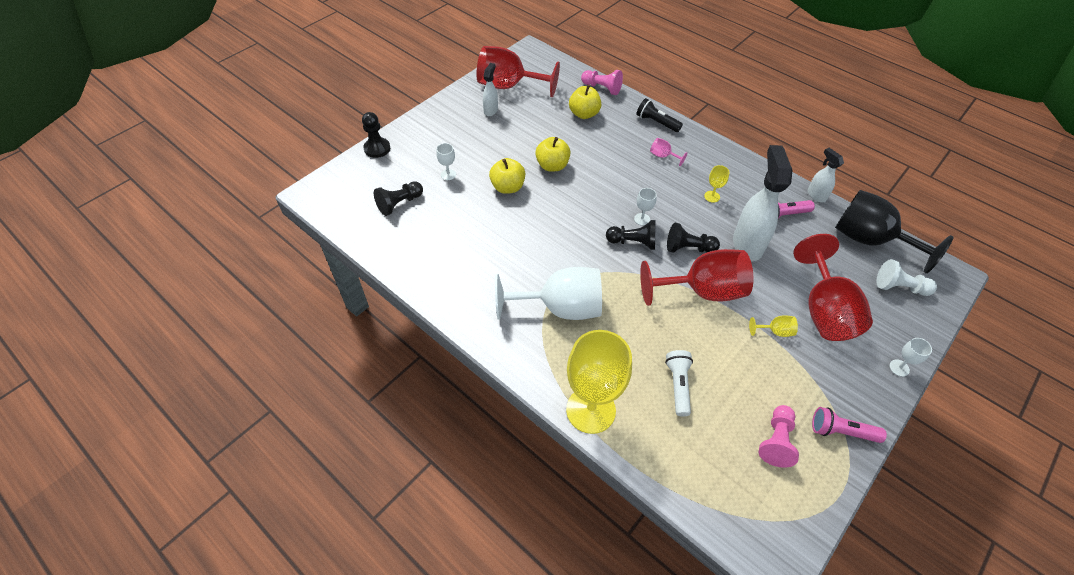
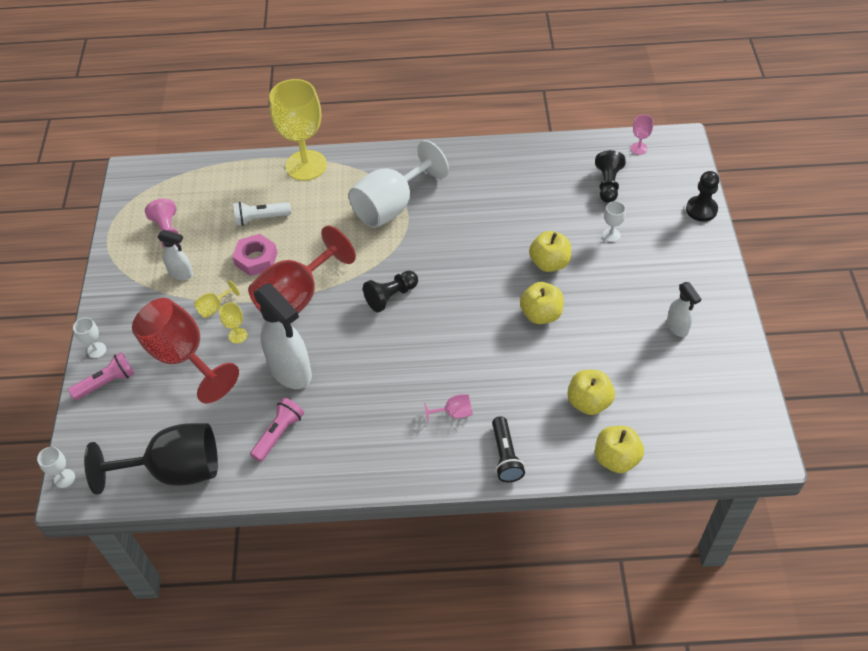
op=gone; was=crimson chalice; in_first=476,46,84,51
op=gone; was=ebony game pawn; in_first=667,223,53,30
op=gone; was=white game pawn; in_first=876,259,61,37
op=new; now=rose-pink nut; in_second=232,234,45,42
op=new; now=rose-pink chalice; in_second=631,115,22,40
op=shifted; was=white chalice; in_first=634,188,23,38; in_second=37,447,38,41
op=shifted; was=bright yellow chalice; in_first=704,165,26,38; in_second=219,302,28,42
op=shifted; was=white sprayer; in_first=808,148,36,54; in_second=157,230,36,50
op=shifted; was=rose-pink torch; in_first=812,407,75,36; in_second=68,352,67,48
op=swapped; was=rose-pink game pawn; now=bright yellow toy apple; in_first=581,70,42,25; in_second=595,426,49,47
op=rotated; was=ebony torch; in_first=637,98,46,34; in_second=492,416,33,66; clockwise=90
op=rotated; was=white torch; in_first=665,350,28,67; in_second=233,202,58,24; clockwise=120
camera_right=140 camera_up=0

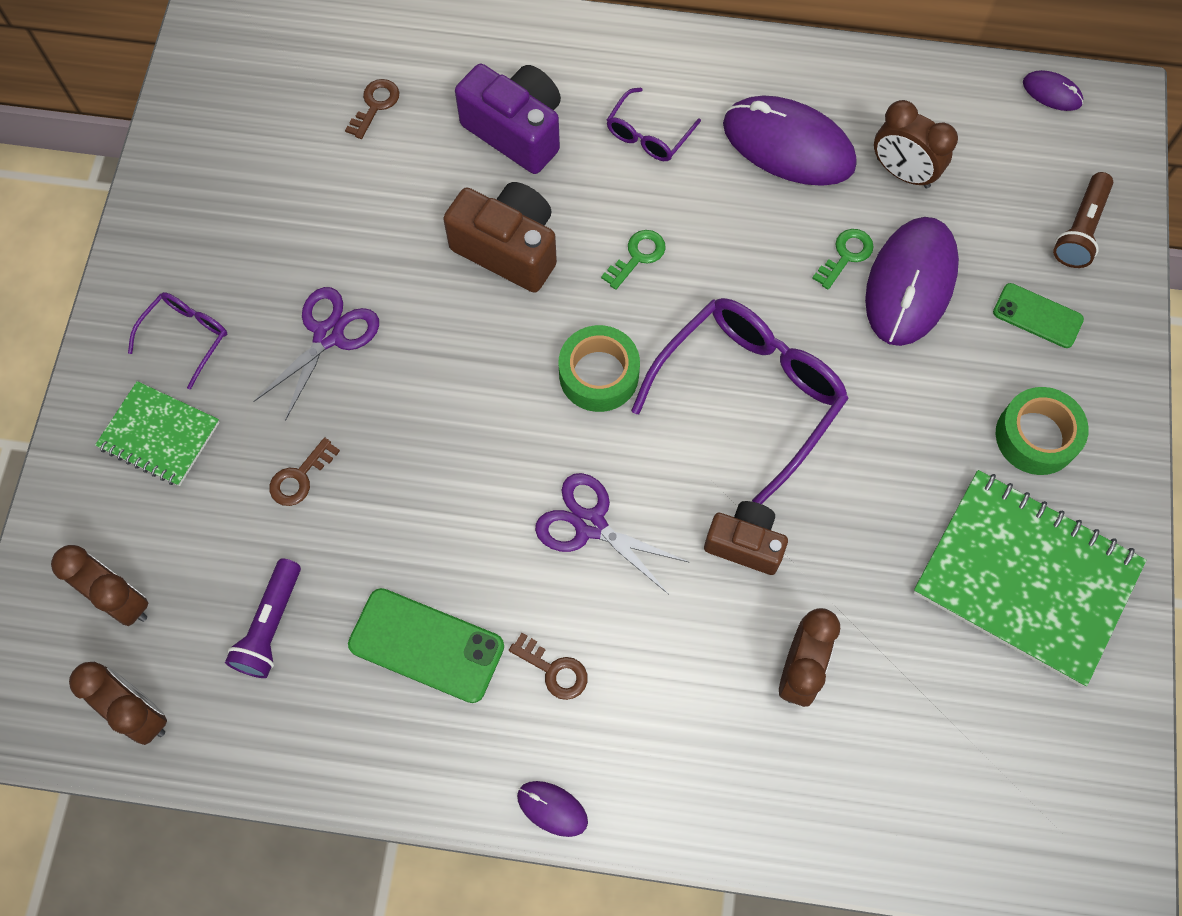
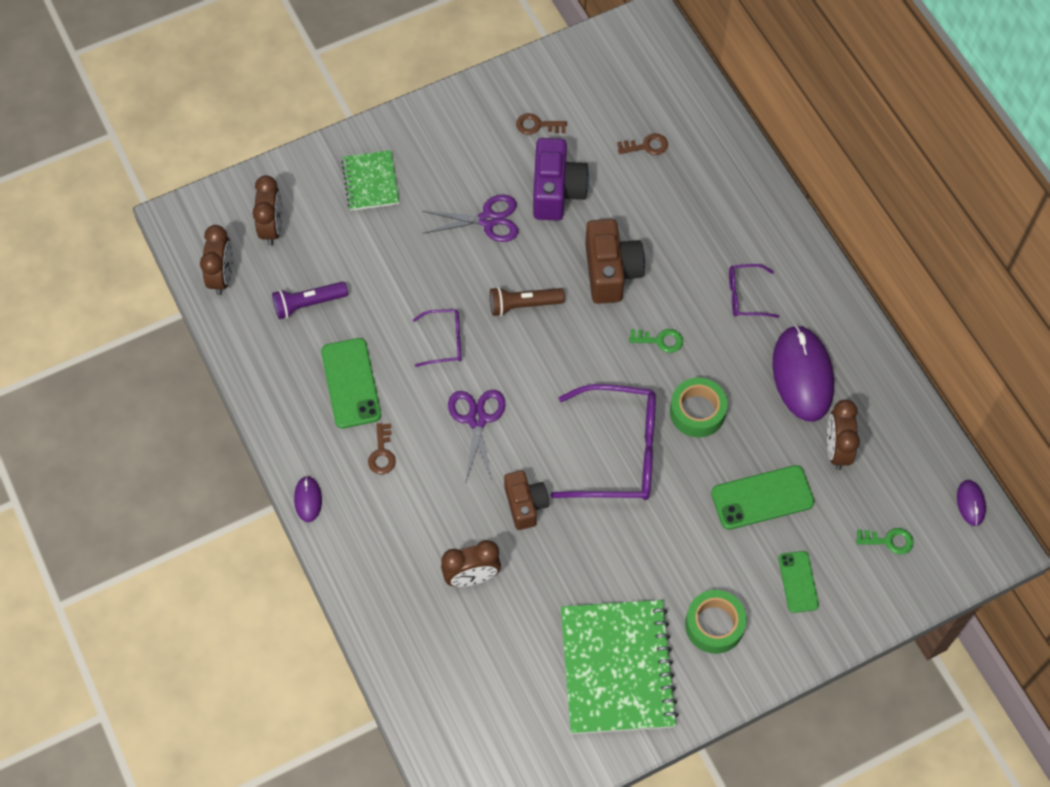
op=shifted; was=purple glasses; in_first=128,292,99,97; in_second=413,309,48,58
op=shifted; was=brown latchkey; in_first=269,437,71,69; in_second=516,113,51,22
op=shifted; was=purple photo camera; in_first=455,64,106,110; in_second=533,138,56,83
op=shifted; was=green tape; in_first=559,325,81,87; in_second=670,378,58,59
op=shifted; was=green latchkey; in_first=812,229,62,61; in_second=856,528,58,26
op=shifted; was=brown torch; in_first=1053,172,60,96; in_second=490,287,75,29
op=swapped; was=purple mouse; now=green phone; in_first=865,217,94,129; in_second=711,465,104,65
camera_right=55 camera_up=-5

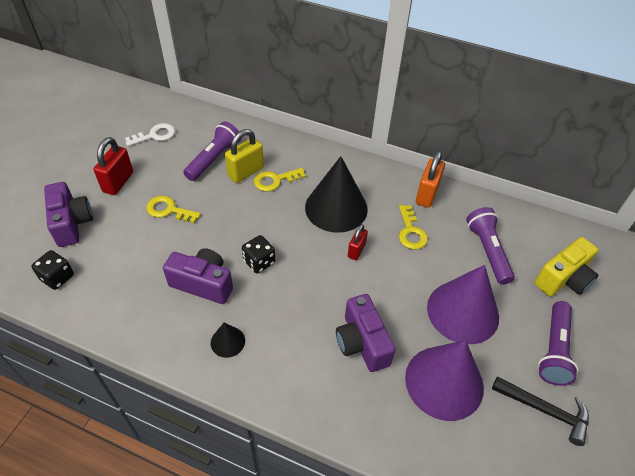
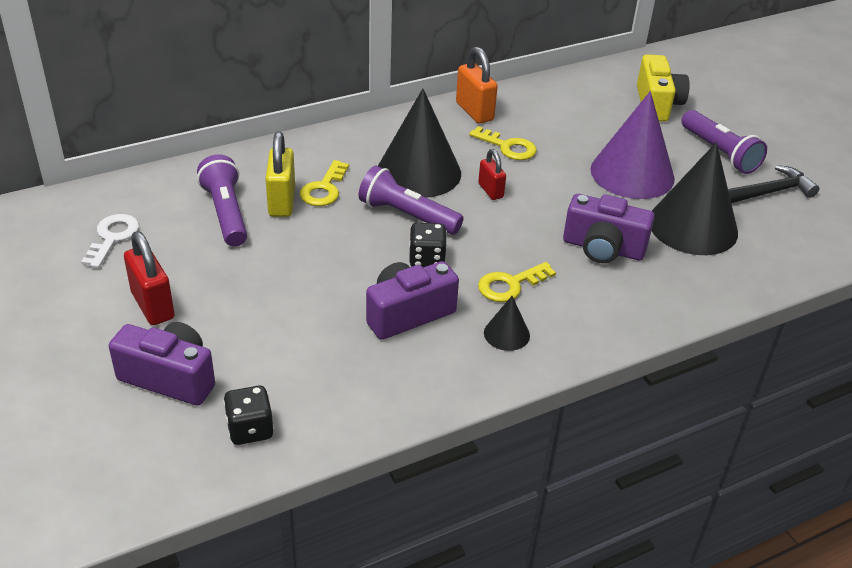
op=shifted; was=bright yellow latchkey; in_first=146,196,55,27; in_second=478,262,78,40
op=shifted; was=purple torch; in_first=466,207,49,78; in_second=359,166,104,69
op=repainted; was=purple cone shape; now=ebony cone shape; in_first=405,340,79,81; in_second=651,142,87,113
camera_right=-50 camera_up=-10

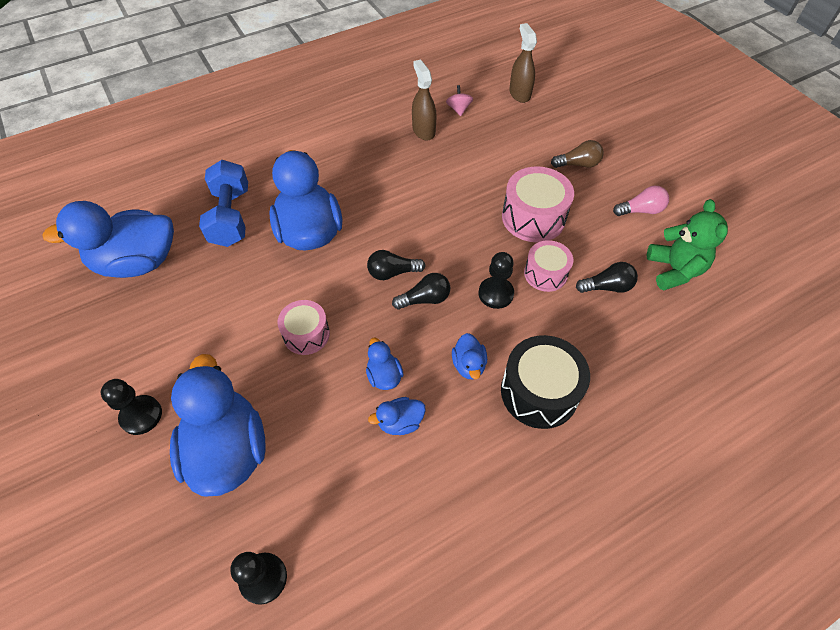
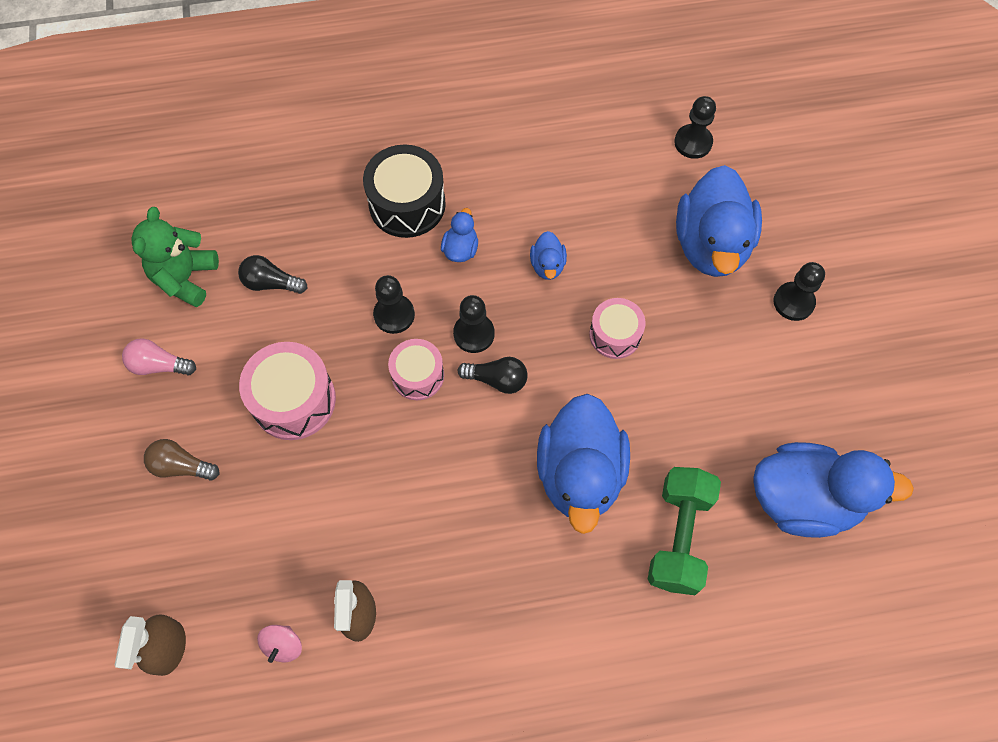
op=gone; was=cobalt rubber duck; in_first=368,397,58,38
op=shifted; was=rose-pink snare drum; in_first=524,240,49,52; in_second=388,339,56,61
op=swapped; was=ebony bulb; now=ebony game pawn; in_first=392,273,58,36; in_second=453,295,42,58
op=repainted; was=cobalt free weight; now=green free weight; in_first=199,160,49,87; in_second=648,467,73,128
camera_right=-160 camera_up=10

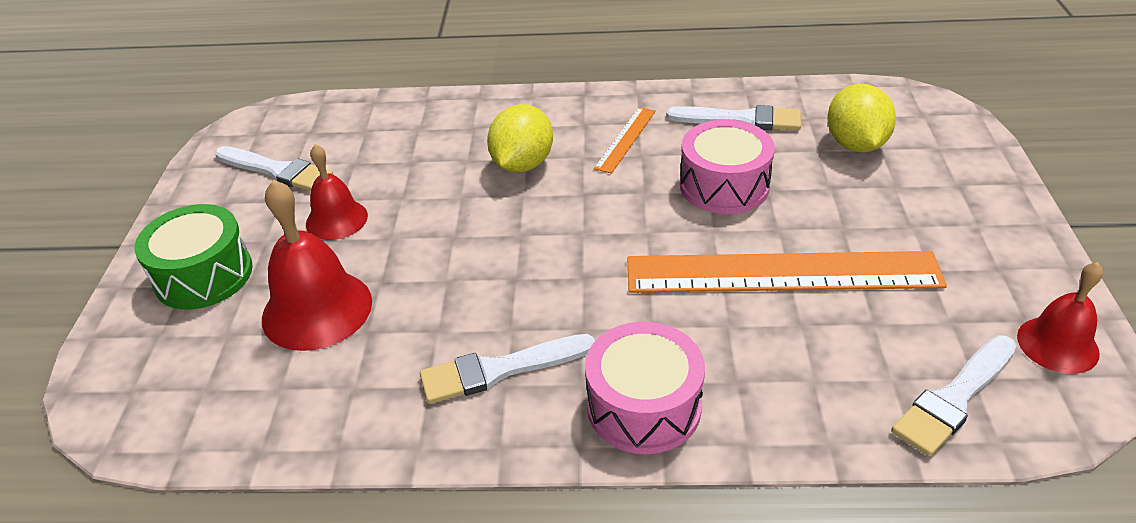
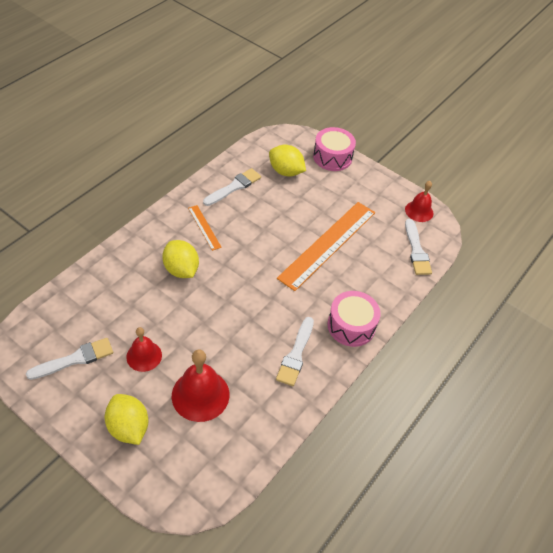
op=shifted; was=rose-pink snare drum; in_first=680,120,95,94; in_second=313,127,43,44
op=swapped; was=green snare drum; now=bright yellow lemon; in_first=134,204,119,105; in_second=105,394,43,51
camera_right=-60 camera_up=10

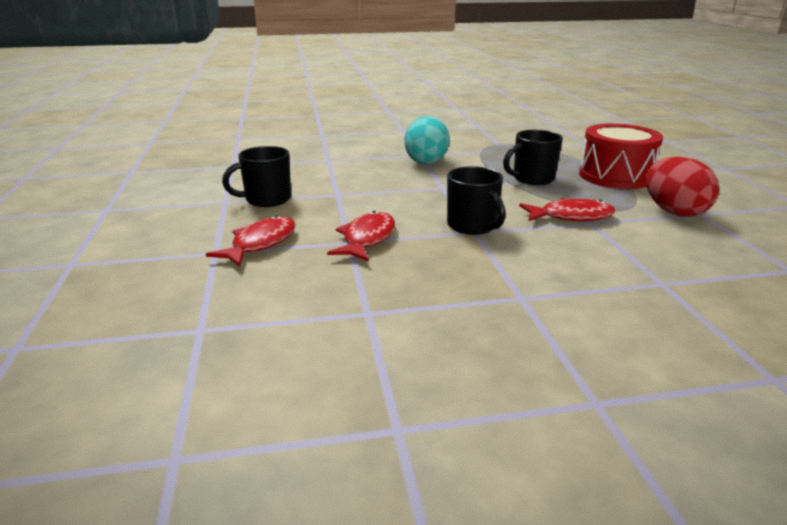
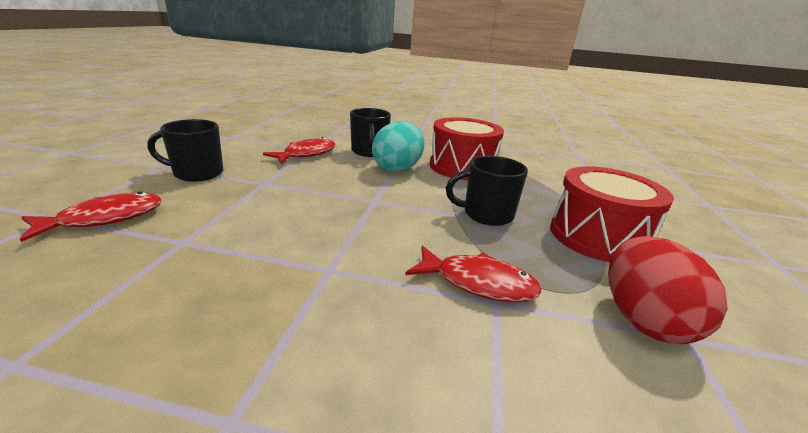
op=new; now=crimson snare drum; in_second=430,117,74,63
op=shifted; was=crimson toy fish; in_first=327,211,68,50; in_second=263,137,72,27
op=shifted; was=ebony tea mug; in_first=447,166,59,69; in_second=350,108,41,49
camera_right=20 camera_up=0

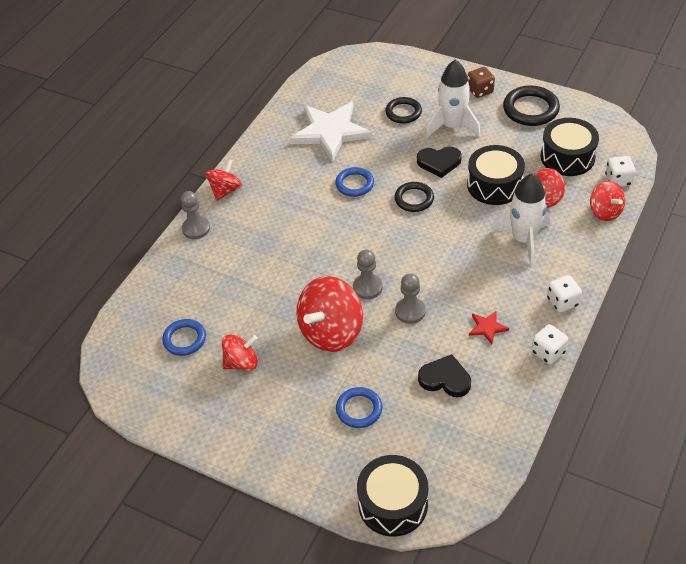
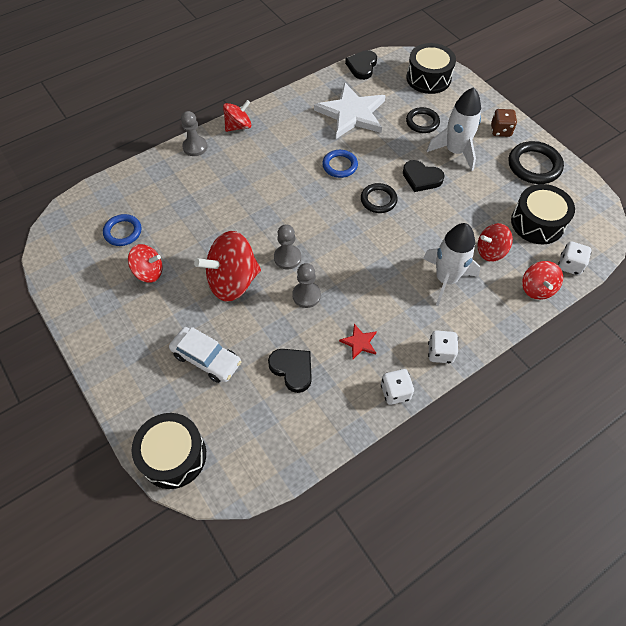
op=new; now=ebony love heart; in_second=345,50,32,30
op=shifted; was=ebony snare drum; in_first=467,145,58,60; in_second=406,43,50,51
op=swapped; was=cobalt ring; now=white automobile; in_first=336,387,46,41; in_second=169,327,72,56
camera_right=25 camera_up=10

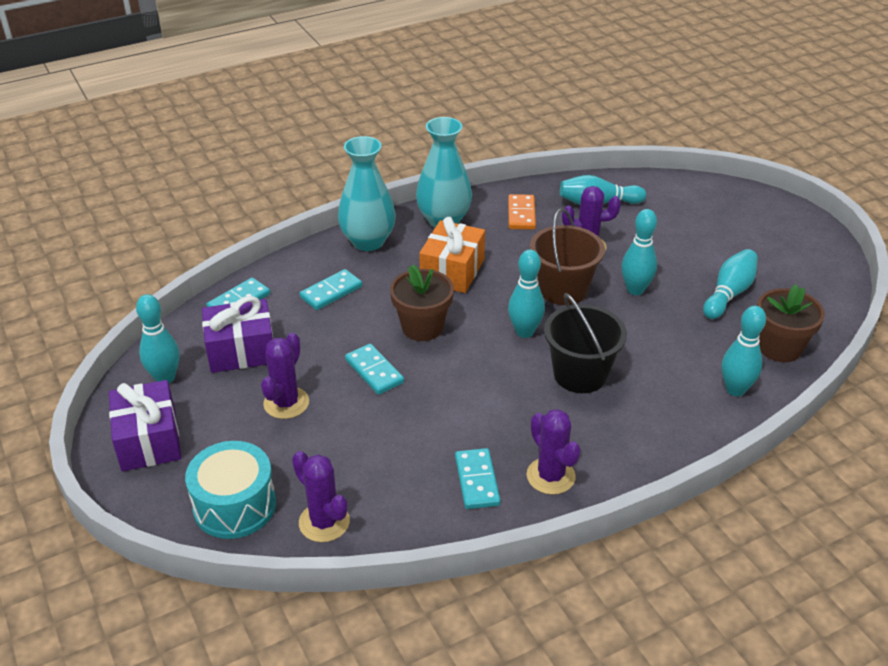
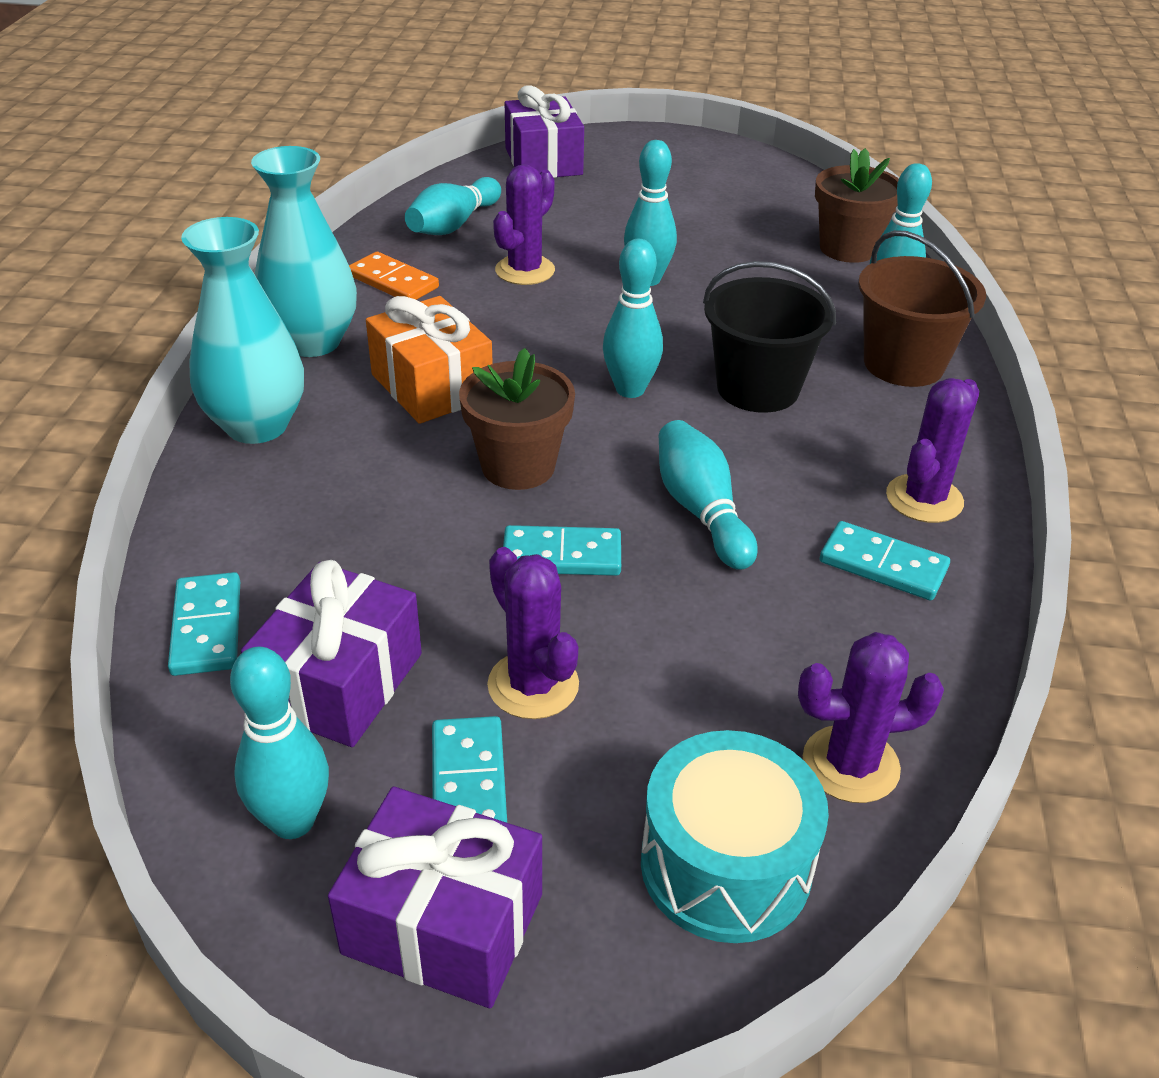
op=new; now=purple present; in_second=505,85,79,93
op=shifted; was=turquoise domino piece; in_first=300,269,62,41; in_second=432,716,75,107
op=shifted; was=brown sand bucket; in_first=530,208,75,97; in_second=858,230,128,157
op=shifted; was=turquoise bowling pin; in_first=703,249,55,70; in_second=659,420,99,150
op=rotated; was=purple saguaro cactus; in_first=527,409,54,86; in_second=886,378,93,145; clockwise=-60
camera_right=-55 camera_up=0

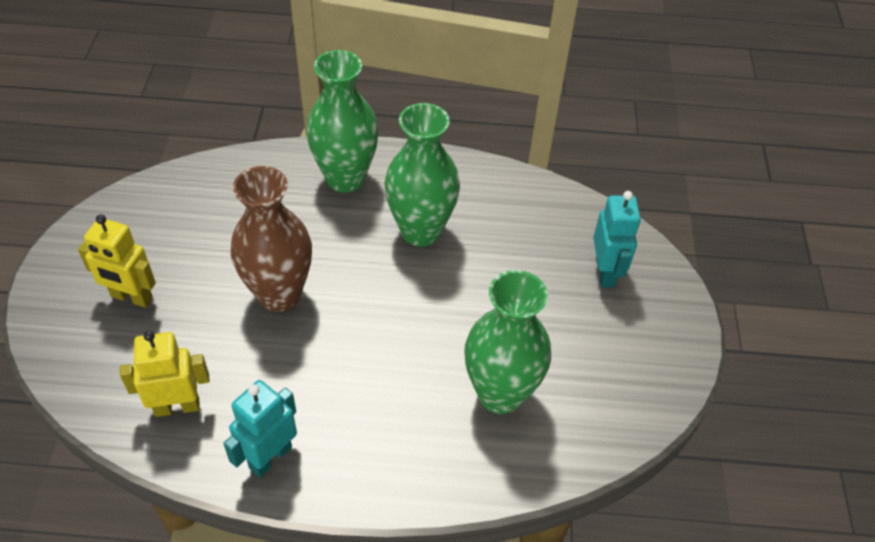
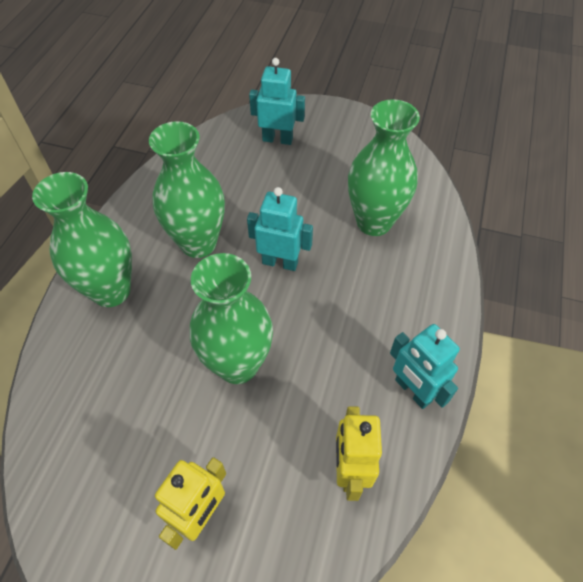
op=new; now=turquoise robot figure; in_second=247,187,66,84
op=repainted; was=brown tall vase; now=green tall vase; in_first=231,166,81,146; in_second=190,253,83,131
camera_right=-75 camera_up=5

